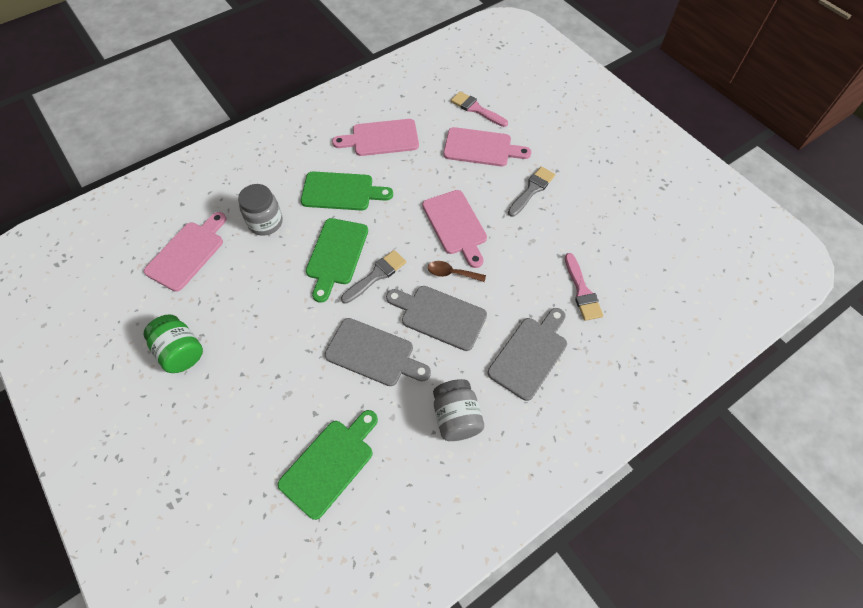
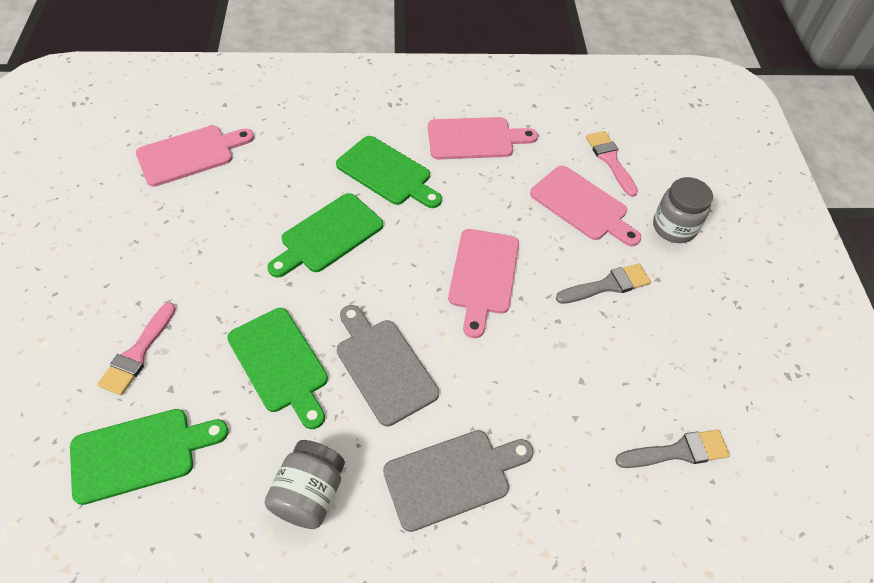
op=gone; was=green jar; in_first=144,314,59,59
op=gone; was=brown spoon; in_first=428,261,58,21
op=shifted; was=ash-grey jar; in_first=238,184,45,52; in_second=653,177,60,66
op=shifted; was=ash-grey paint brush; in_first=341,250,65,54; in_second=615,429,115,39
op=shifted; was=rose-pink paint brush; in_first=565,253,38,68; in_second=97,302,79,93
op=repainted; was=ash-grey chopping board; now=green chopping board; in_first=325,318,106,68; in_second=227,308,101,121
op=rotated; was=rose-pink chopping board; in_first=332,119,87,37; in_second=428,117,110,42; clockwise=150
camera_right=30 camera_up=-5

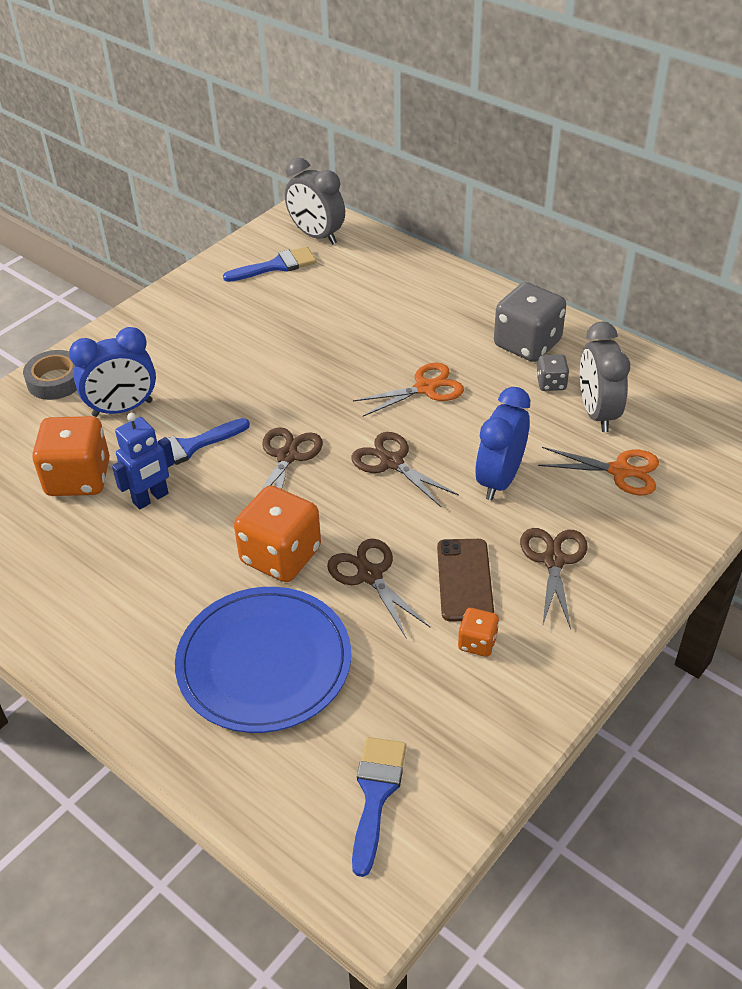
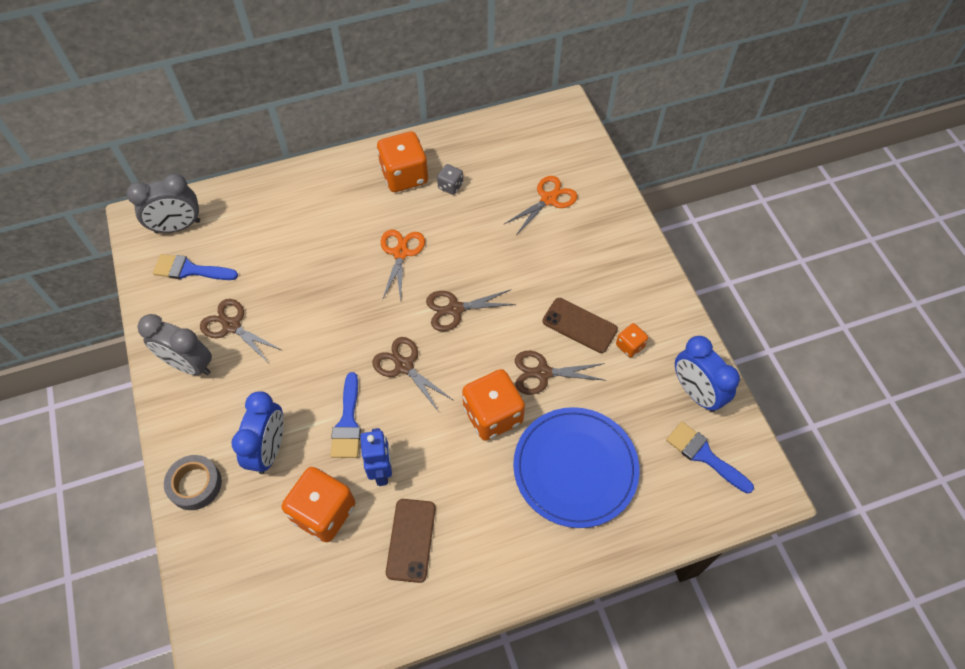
op=new; now=brown phone; in_second=386,499,50,84
op=shifted; was=cobalt clock; in_first=476,387,54,113; in_second=675,336,65,76
op=shifted; was=brown pair of scissors; in_first=520,528,68,101; in_second=200,299,83,63
op=shifted; was=ash-grey clock; in_first=580,321,50,111; in_second=137,314,75,61
op=repainted; was=ash-grey dice; now=orange dice; in_first=494,282,72,80; in_second=377,131,51,61
op=rotated; was=cobalt paint brush; in_first=223,247,94,35; in_second=153,254,85,26; clockwise=-90
camera_right=-60 camera_up=15

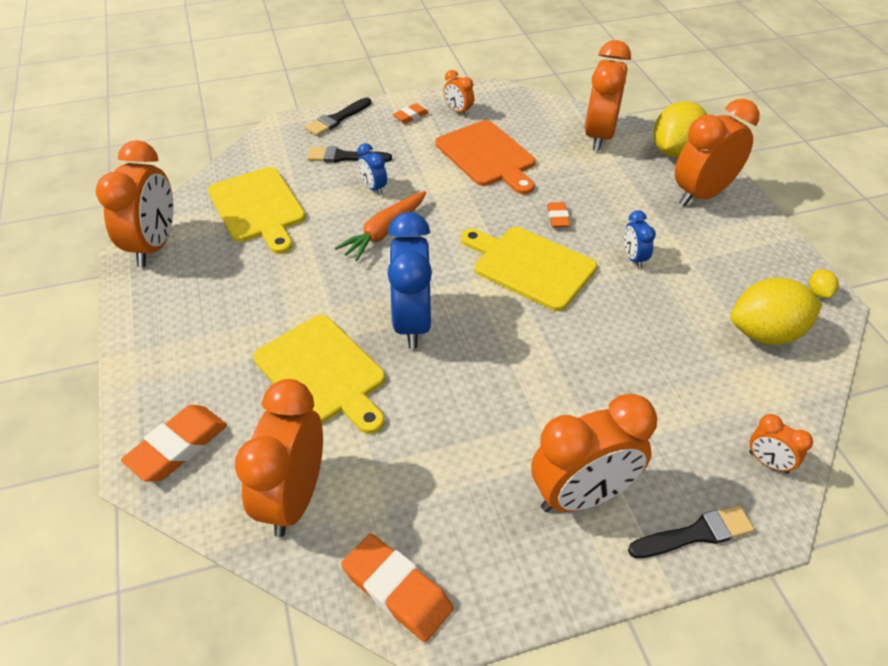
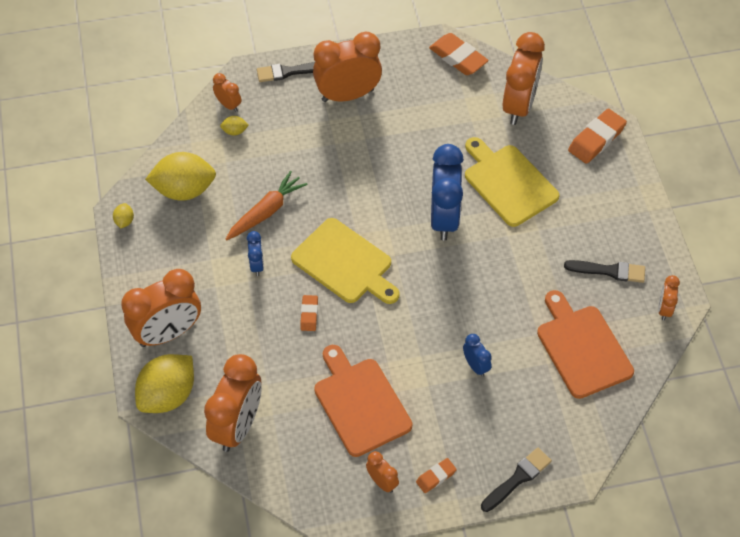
op=new; now=bright yellow lemon; in_second=220,116,29,20
op=shifted; was=ebony paint brush; in_first=307,146,85,17; in_second=564,260,81,23
op=shifted; was=orange root vegetable; in_first=335,191,91,70; in_second=226,171,82,69
op=repainted; was=bright yellow chopping board; now=orange chopping board; in_first=208,167,98,87; in_second=537,290,97,109
op=scaled; was=orange clock; in_first=96,140,78,127; in_second=658,275,22,45; ratio=0.47
camera_right=-175 camera_up=10

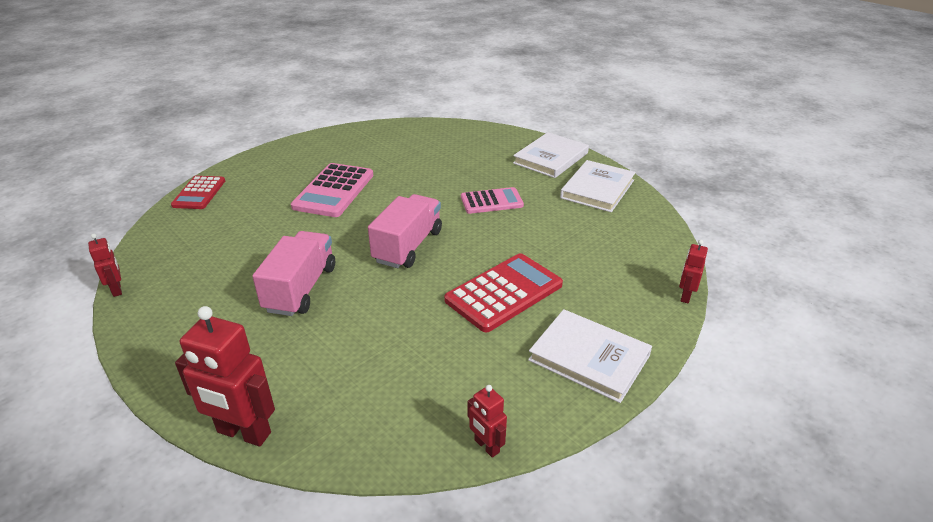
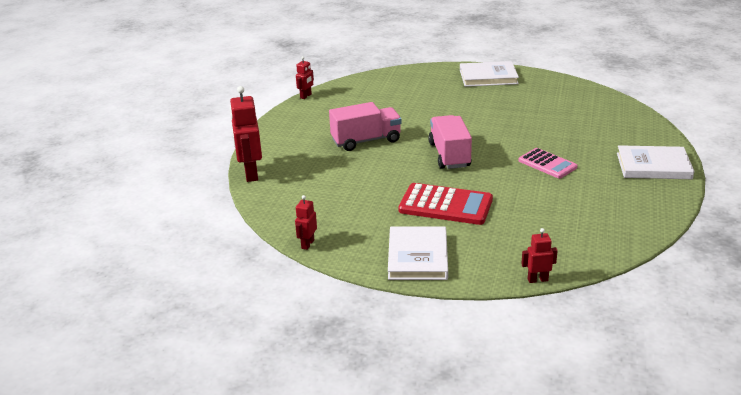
op=gone; was=crimson calculator; in_first=171,176,54,33
op=gone; was=rose-pink calculator; in_first=291,163,83,54
op=shifted; was=white book; in_first=560,160,76,52; in_second=460,61,59,26
op=rotated; was=rose-pink toy truck; in_first=368,194,74,74; in_second=428,115,44,54; clockwise=-90
camera_right=60 camera_up=-5

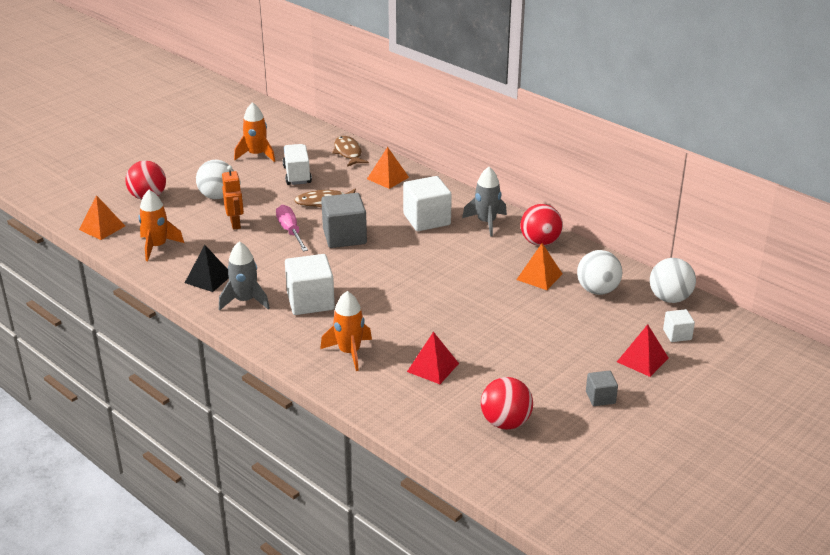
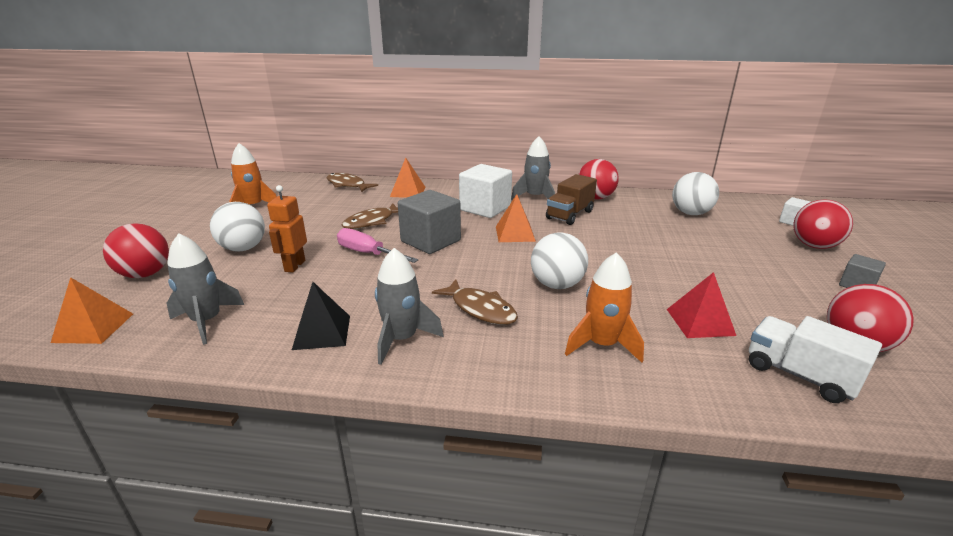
op=new; now=brown toy truck; in_second=546,174,51,51
op=shifted; was=white toy truck; in_first=283,144,29,41; in_second=749,316,133,87
op=shifted; was=orange pyramid shape; in_first=516,243,47,47; in_second=496,194,40,48
op=shifted; was=white play ball; in_first=650,258,46,45; in_second=531,232,57,57
op=swapped; was=white solid cube; now=brown toy fish; in_first=285,254,50,61; in_second=432,279,86,46
op=swapped; was=crimson pyramid shape; now=crimson play ball; in_first=617,324,51,53; in_second=793,199,60,50
op=repainted; was=orange spaceship; now=ash-grey spaceship; in_first=139,190,45,71; in_second=166,233,78,112
op=rotated; was=orange robot figure; in_first=222,165,22,65; in_second=267,185,40,88; clockwise=-120
camera_right=-35 camera_up=-5

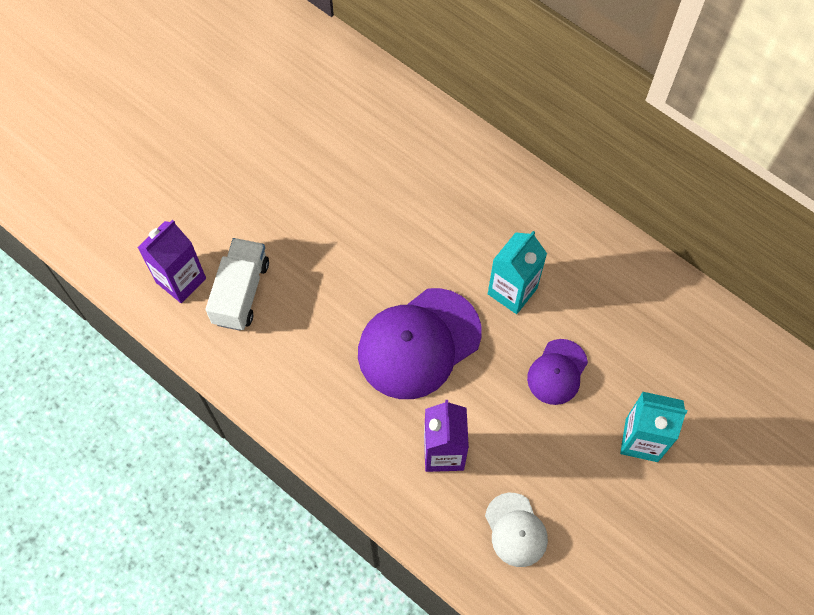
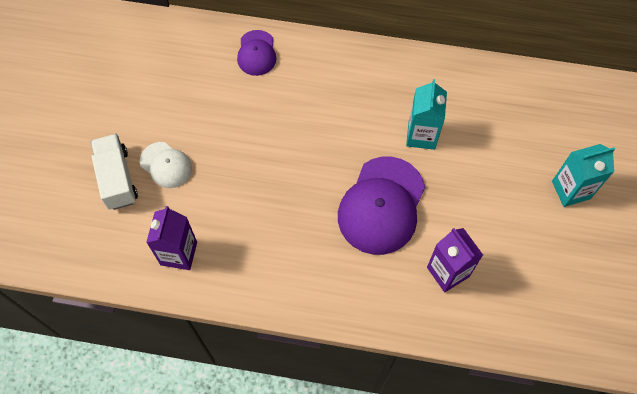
op=shifted; was=white toy truck; in_first=205,238,64,93; in_second=91,134,47,76
op=shifted; was=white peaked cap; in_first=485,493,63,74; in_second=140,142,52,46
op=shifted; was=purple peaked cap; in_first=527,339,61,66; in_second=237,30,39,46
camera_right=-30 camera_up=0

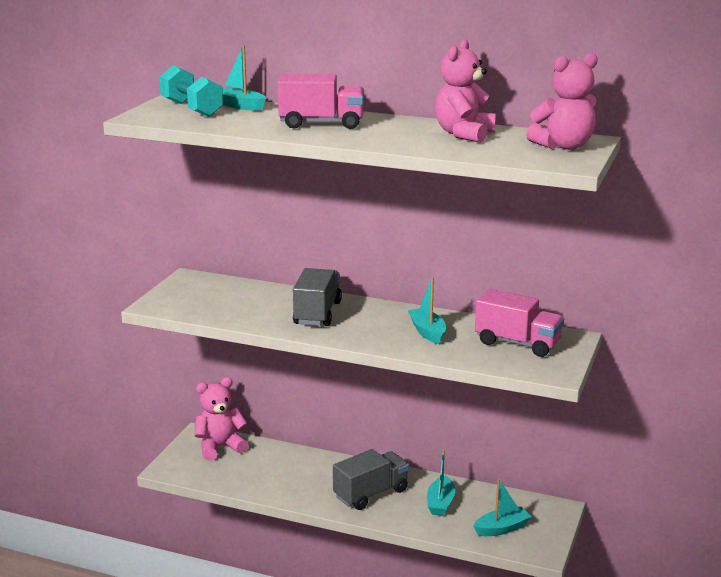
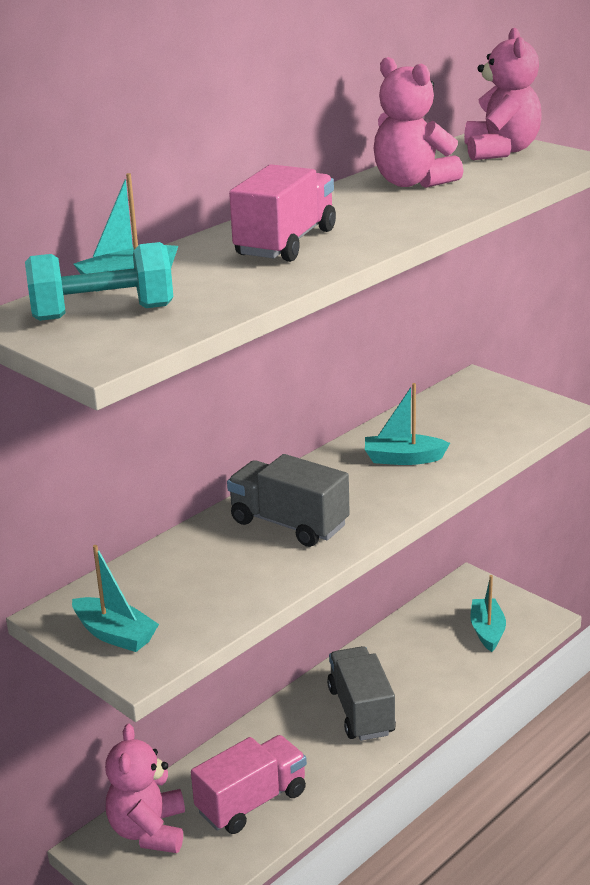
op=shifted; was=turquoise boat; in_first=427,449,28,67; in_second=72,545,87,107
op=shifted; was=rose-pink toy truck; in_first=475,289,89,68; in_second=191,735,116,99
camera_right=-65 camera_up=5

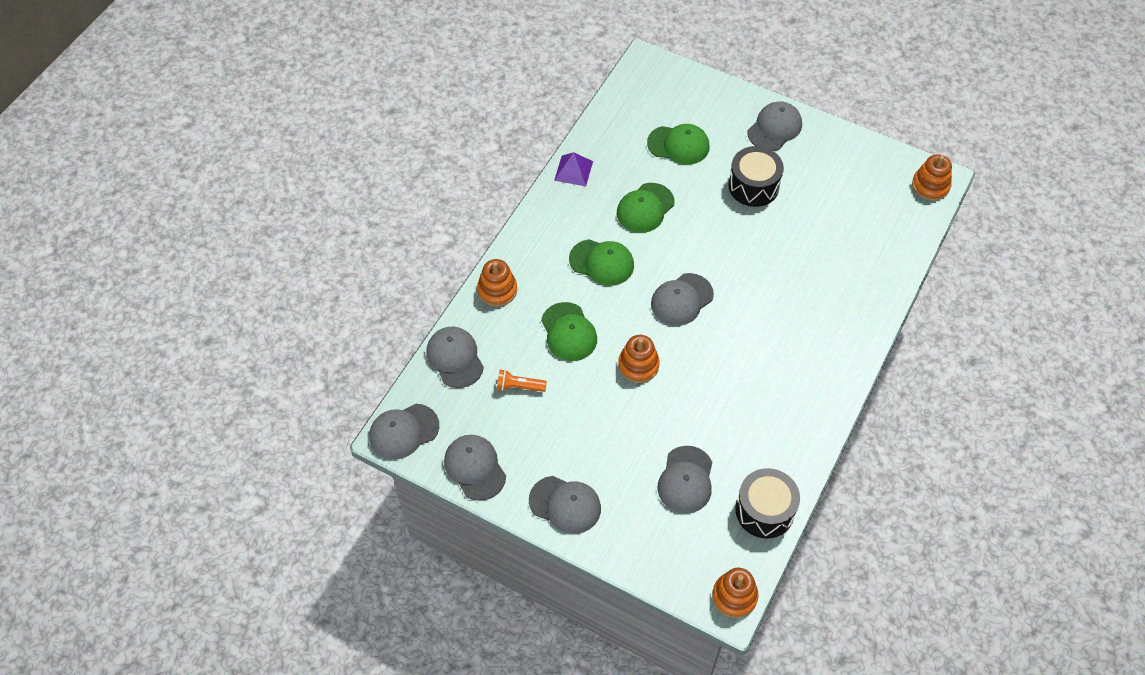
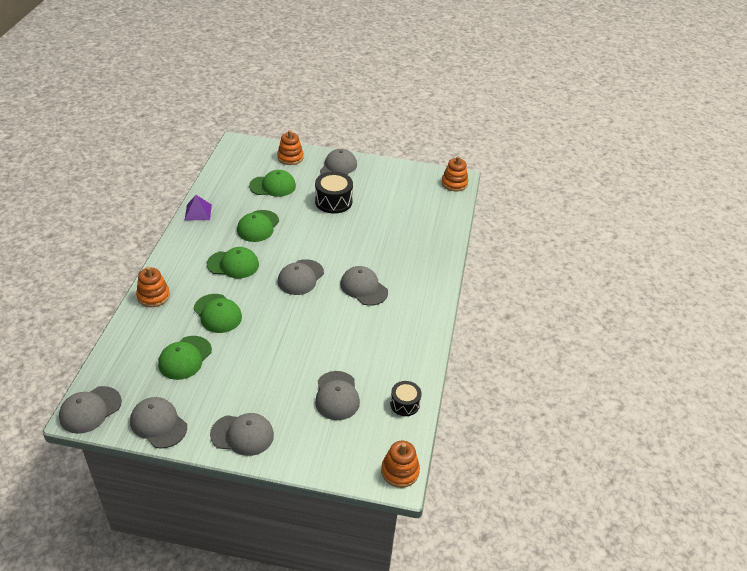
op=shifted; was=ash-grey peaked cap; in_first=427,327,57,61; in_second=340,266,48,40
op=shifted; was=orange stacking rings; in_first=618,335,42,48; in_second=277,130,27,35
op=swapped; was=orange torch; now=green peaked cap; in_first=497,369,50,23; in_second=158,336,54,44
op=scaled; was=ebony snare drum; in_first=735,468,65,71; in_second=390,381,31,35; ratio=0.62
camera_right=-20 camera_up=-15

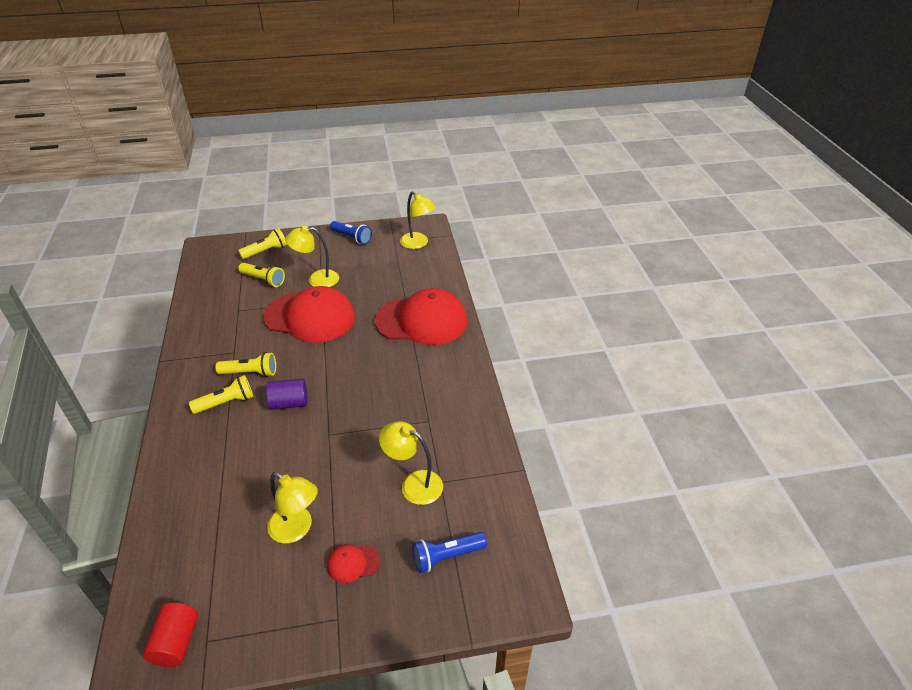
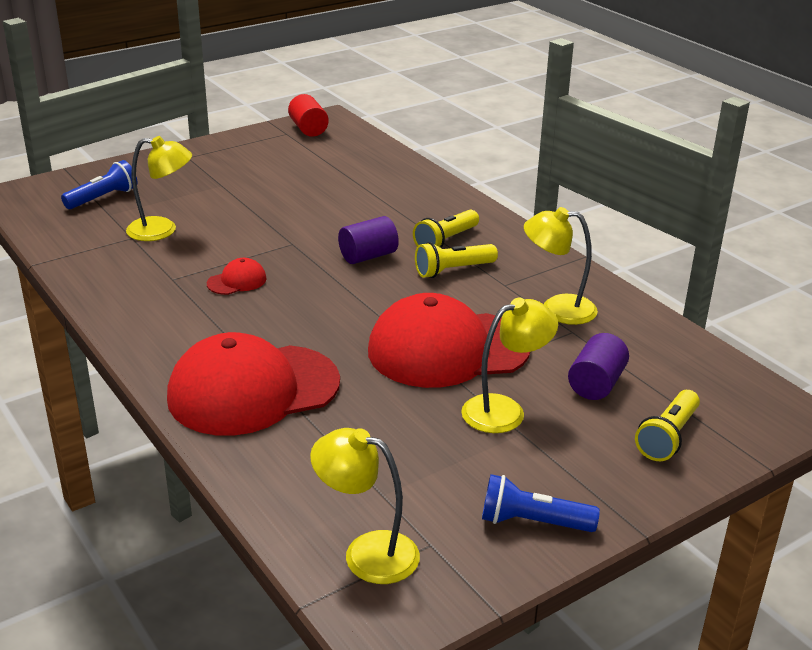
op=shifted; was=bright yellow desk lamp; in_first=267,472,51,72; in_second=524,207,74,118
op=shifted; was=crimson peaked cap; in_first=327,544,53,39; in_second=207,258,60,37
op=swapped; was=bright yellow torch; now=purple cylinder; in_first=238,263,47,24; in_second=568,333,61,67
camera_right=155 camera_up=-10

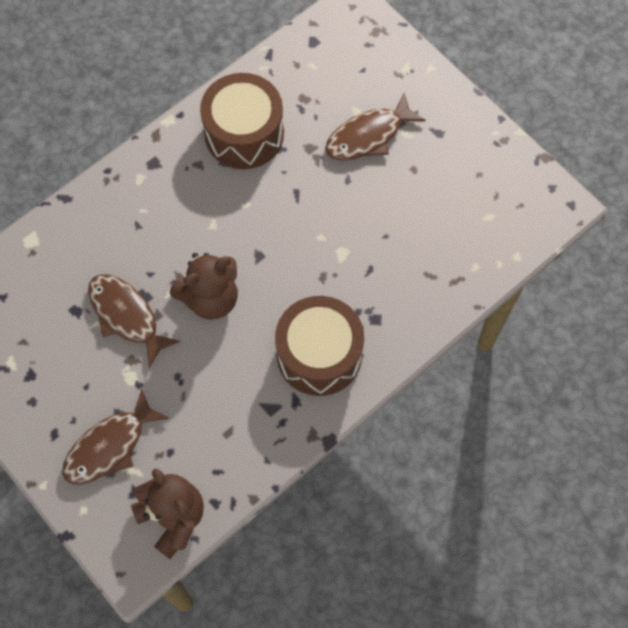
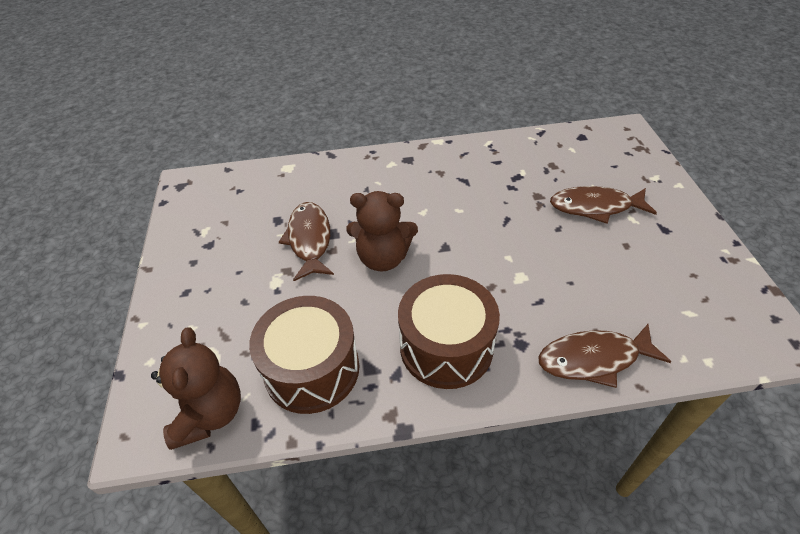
op=shifted; was=brown toy fish; in_first=62,389,107,95; in_second=538,324,133,64
op=shifted; was=brown snare drum; in_first=200,73,84,96; in_second=249,296,110,118
camera_right=35 camera_up=-20

